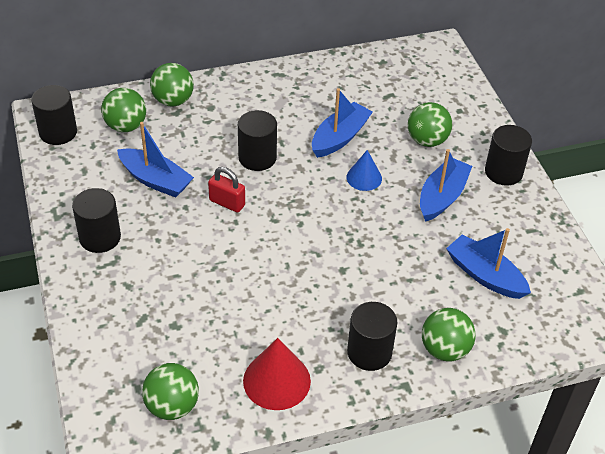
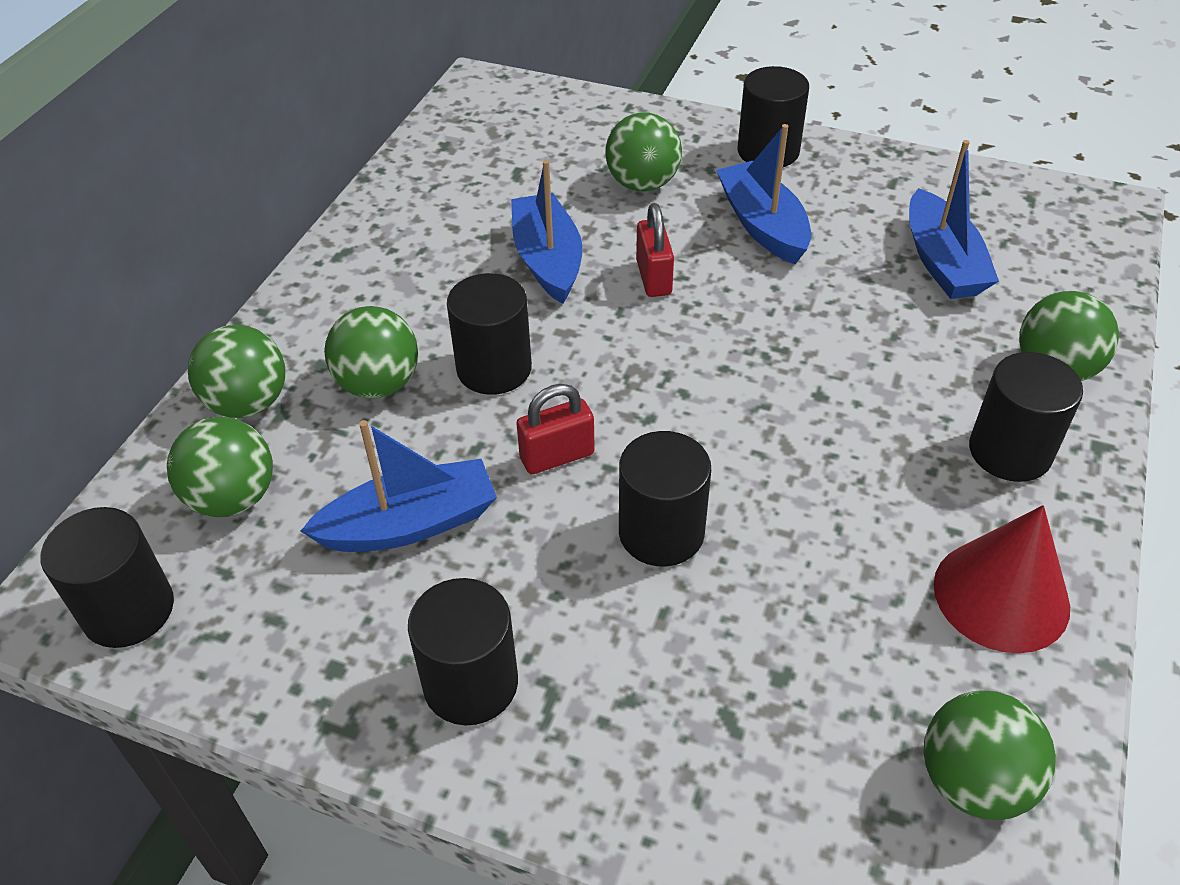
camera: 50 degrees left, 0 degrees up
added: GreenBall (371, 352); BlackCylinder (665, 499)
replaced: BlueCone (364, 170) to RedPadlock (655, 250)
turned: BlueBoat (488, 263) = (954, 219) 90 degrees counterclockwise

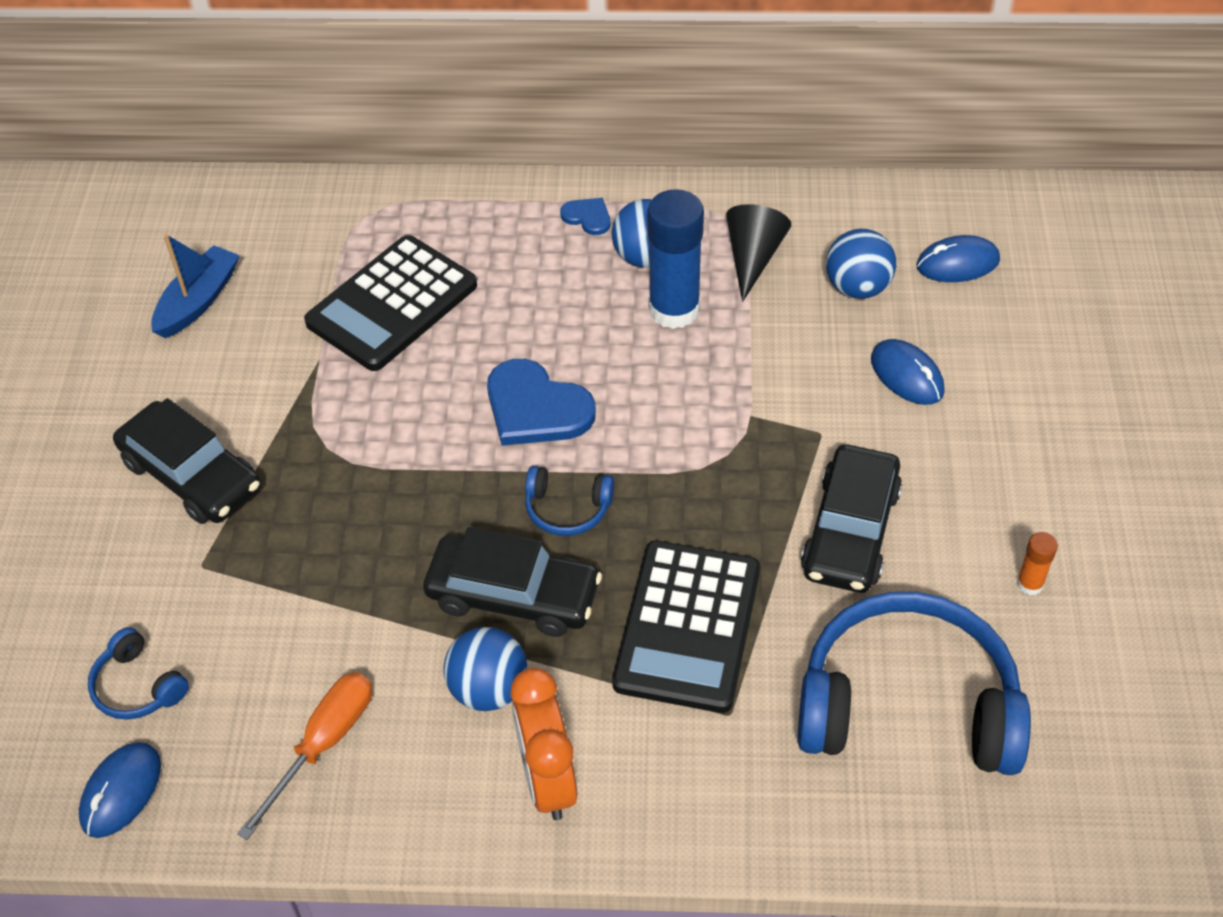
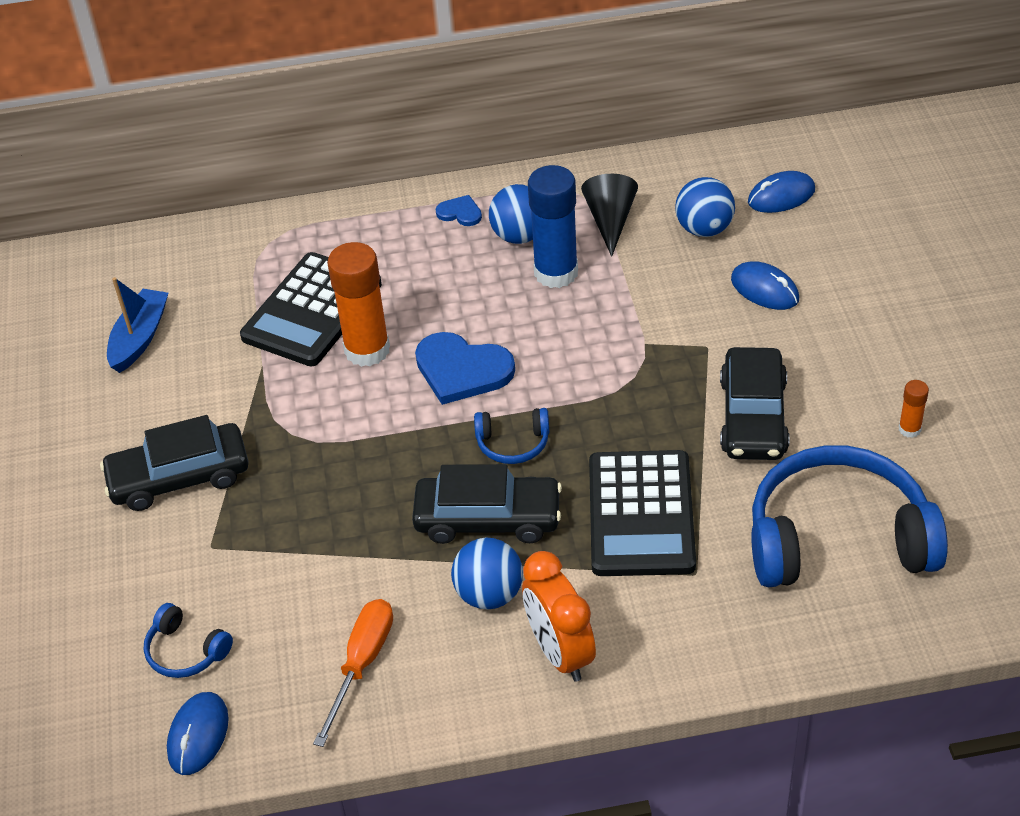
camera: 10 degrees left, 5 degrees down
added: OrangeGlueStick (358, 304)
turned: BlackCar (187, 461) = (174, 463) 135 degrees clockwise

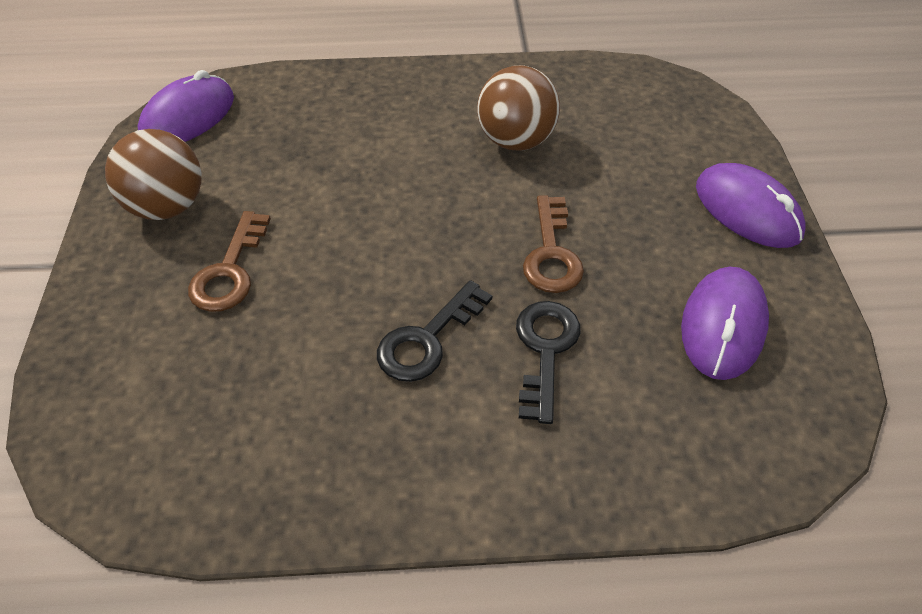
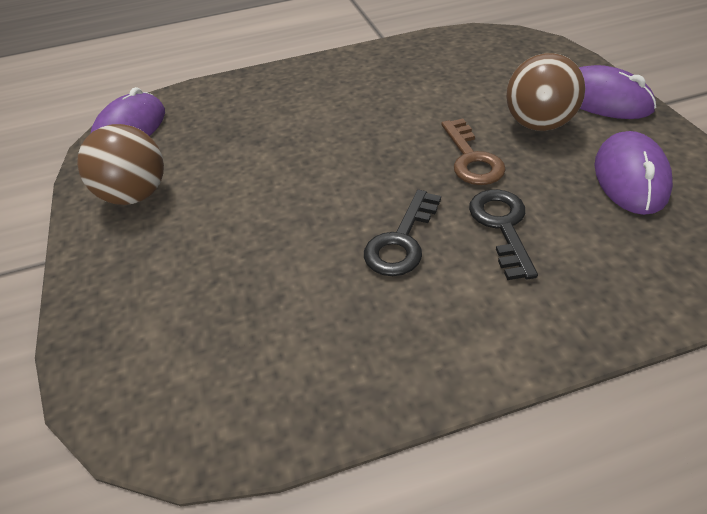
camera: 10 degrees left, 5 degrees down
removed: BrownKey (229, 261)
moved: BrownBall (518, 108) to (545, 92)

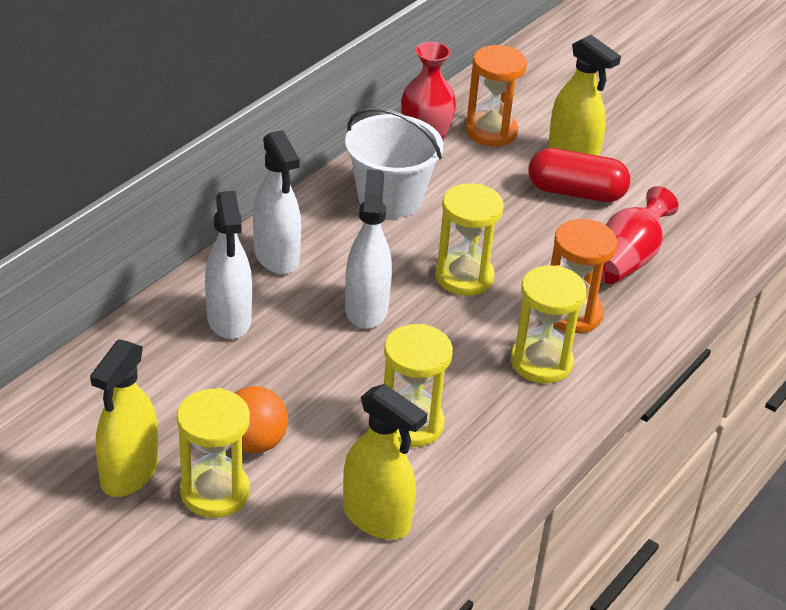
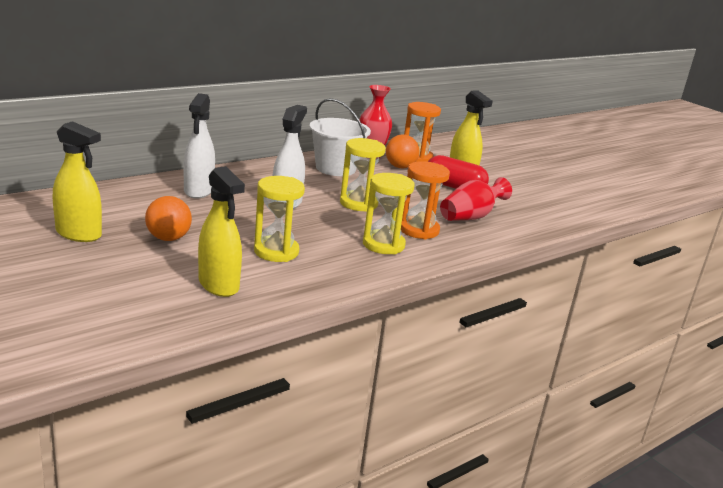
camera: 15 degrees right, 15 degrees down
removed: WhiteSprayBottle (277, 202); YellowHourglass (213, 453)
added: OrangeBall (402, 151)
turned: YellowSprayBottle (124, 418) = (77, 181) 105 degrees counterclockwise

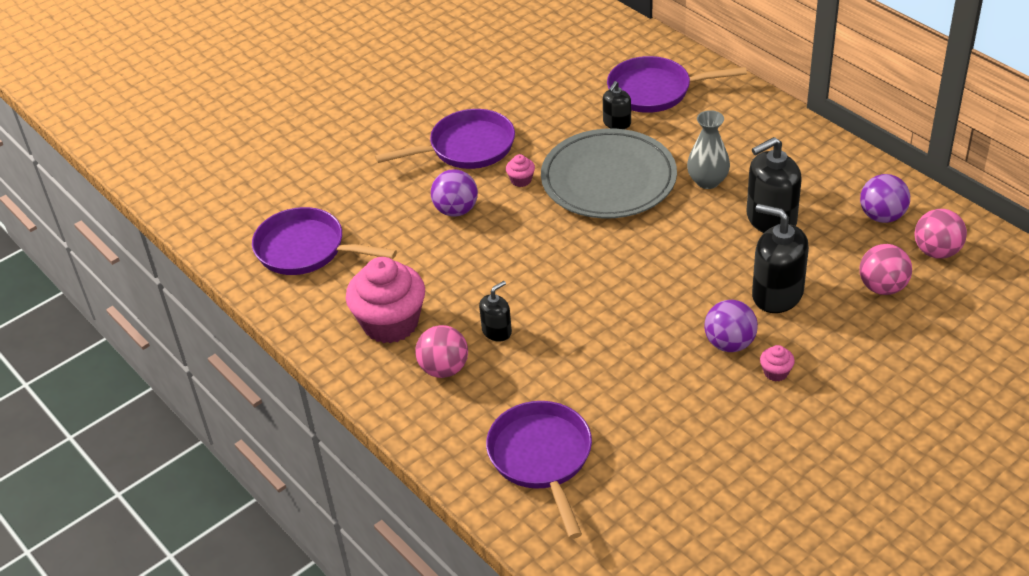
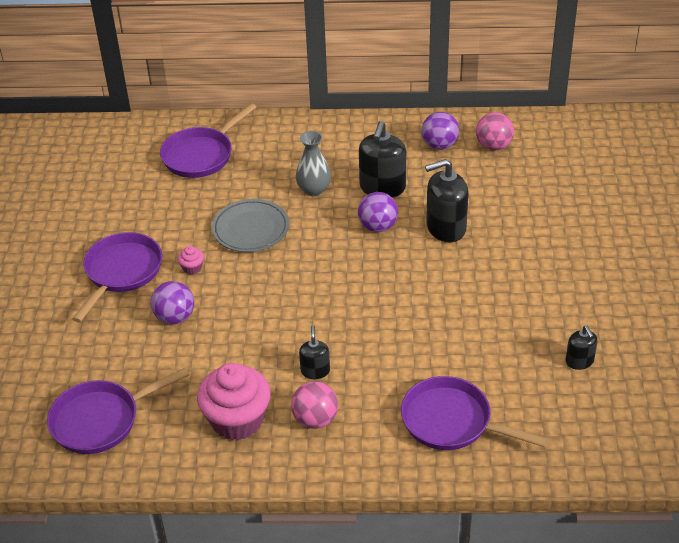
camera: 50 degrees left, 0 degrees up
removed: PinkBall (885, 269); PinkCupcake (777, 363)
moved: BlackSoapDispenser (617, 105) to (582, 348); PurpleBall (731, 326) to (378, 212)
resized: GreyPlate (609, 173) = (250, 225) x0.66

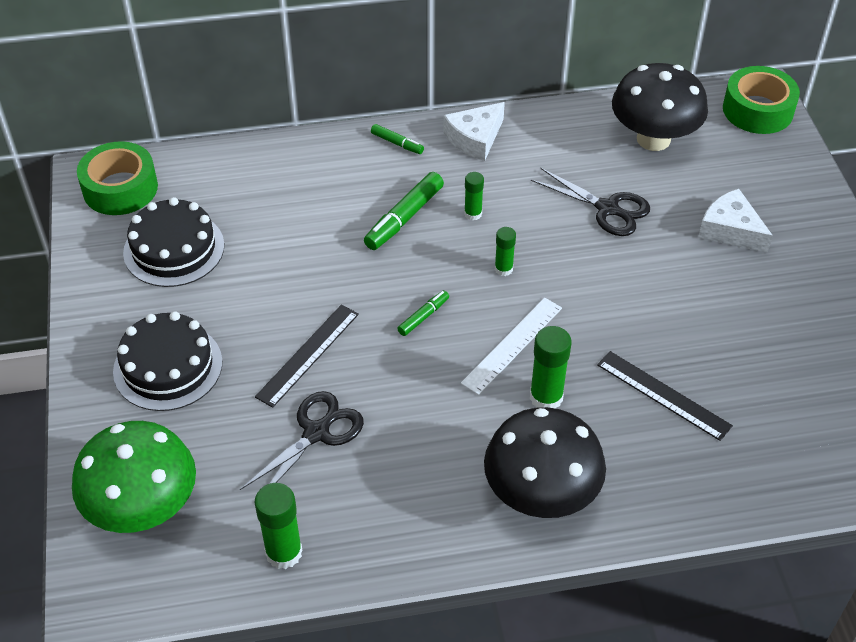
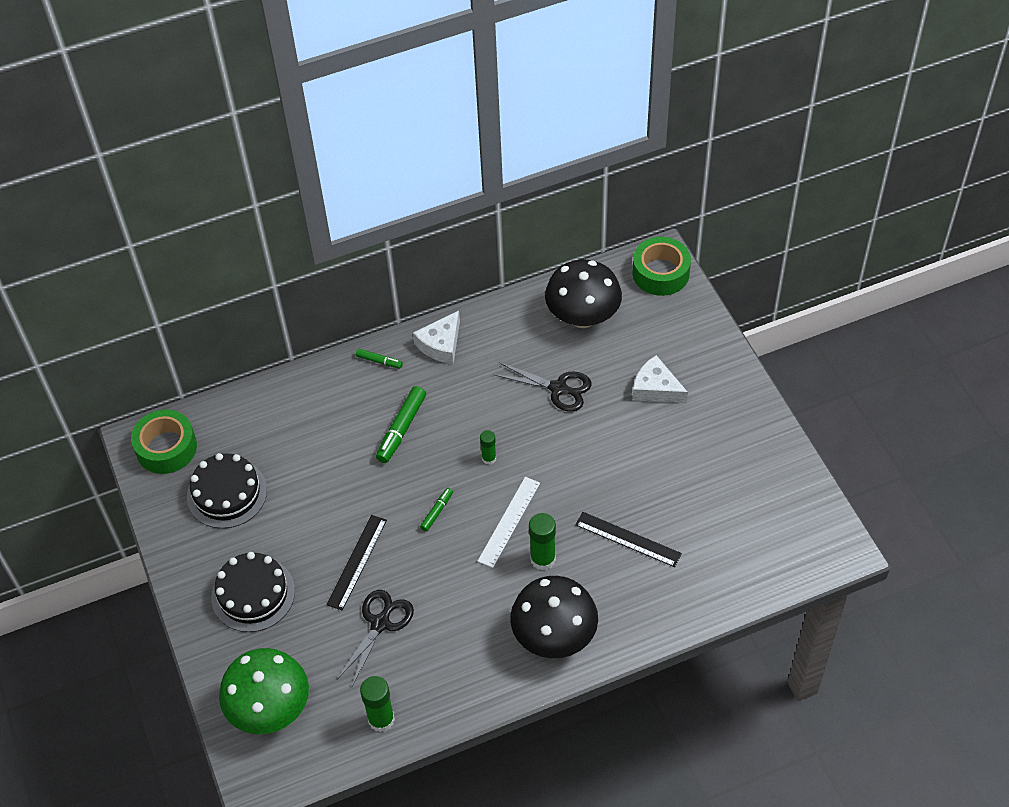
camera: 10 degrees left, 5 degrees up
removed: GreenGlueStick (474, 196)

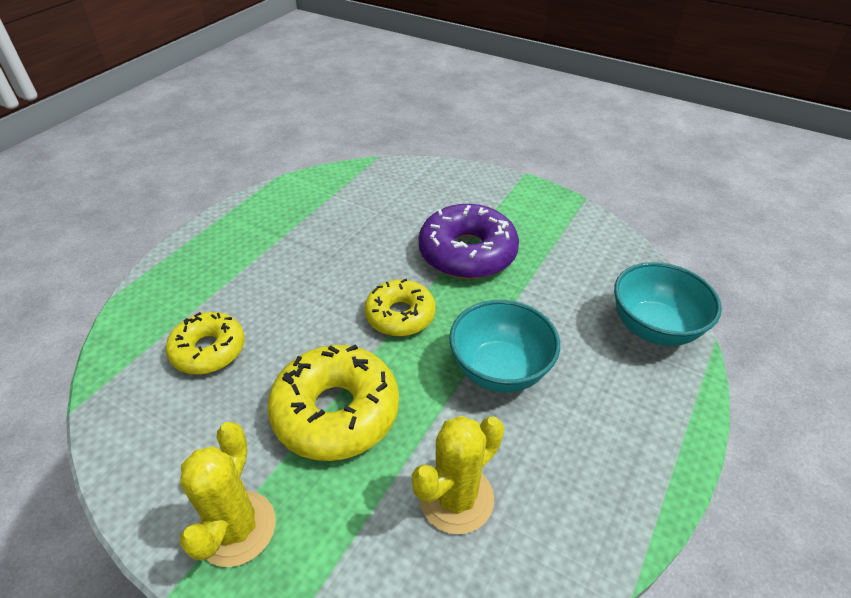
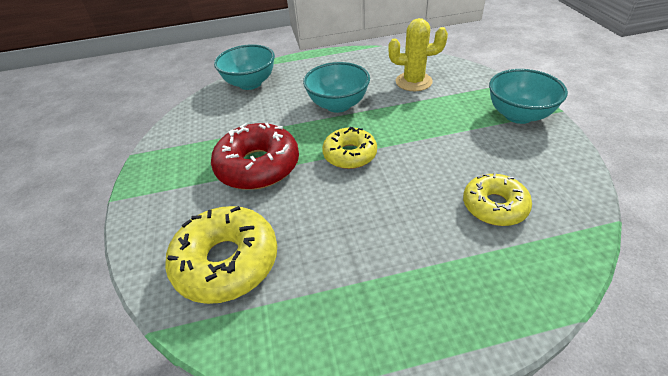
camera: 130 degrees left, 0 degrees up
moved: YellowDonut (333, 402) to (221, 255)
replaced: YellowCactus (227, 494) to TurquoiseBowl (528, 96)
recoloured: PurpleDonut (469, 241) to RedDonut (255, 156)

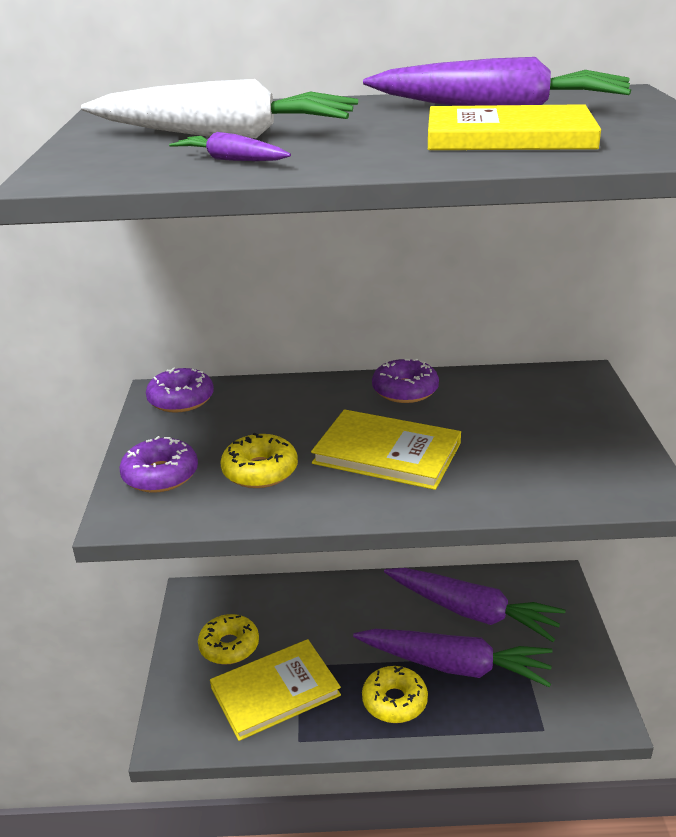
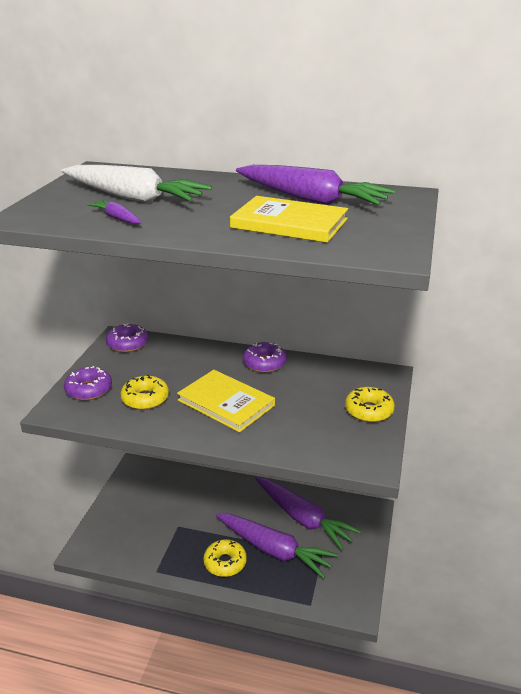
camera: 15 degrees right, 0 degrees up
removed: YellowBook (275, 690)
moved: YellowDonut (228, 639) to (370, 404)

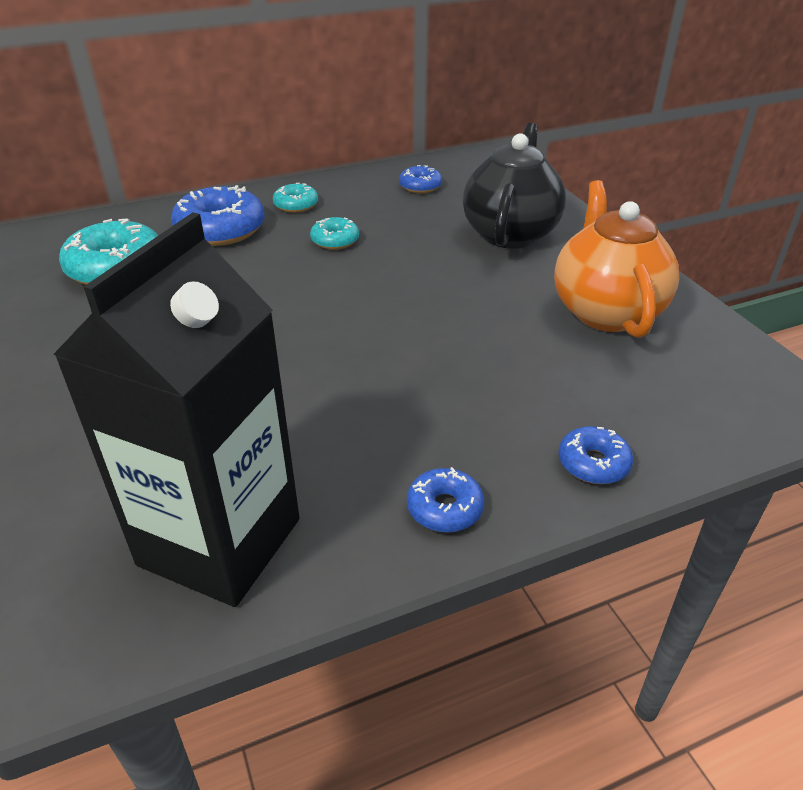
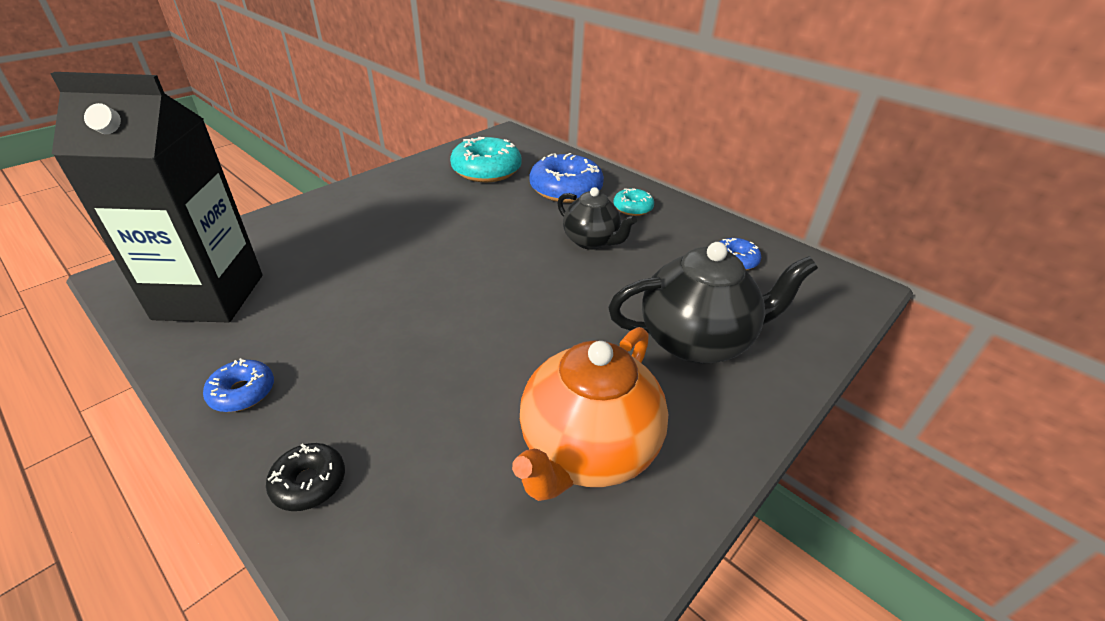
camera: 65 degrees right, 0 degrees up
replaced: TurquoiseDonut (334, 233) to BlackTeapot (597, 218)
recoloured: BlueDonut (596, 455) to BlackDonut (305, 477)
turned: OrangeTeapot (616, 259) = (590, 414) 150 degrees clockwise

